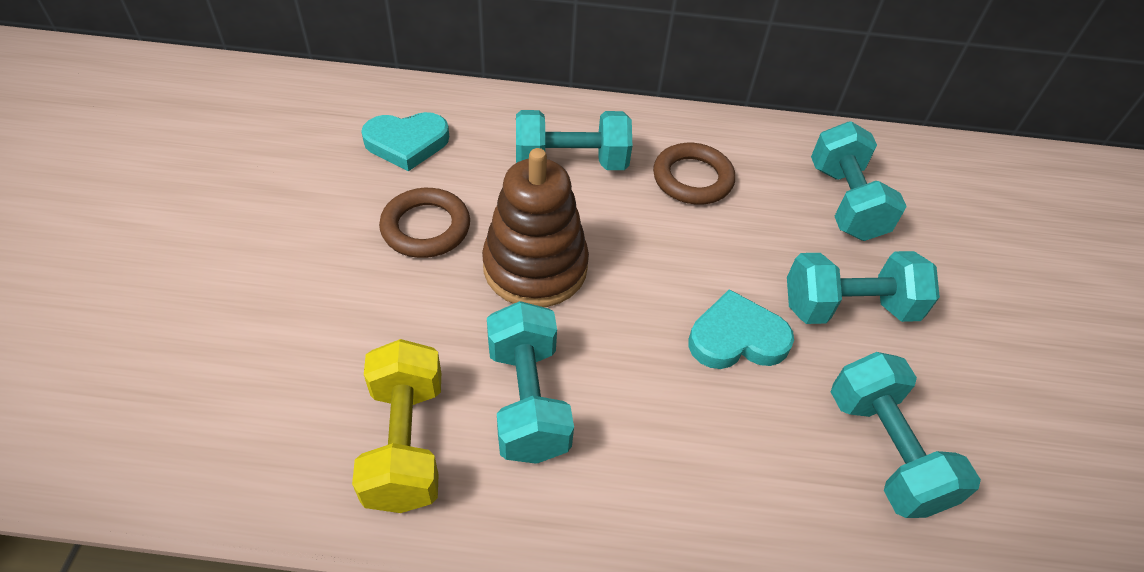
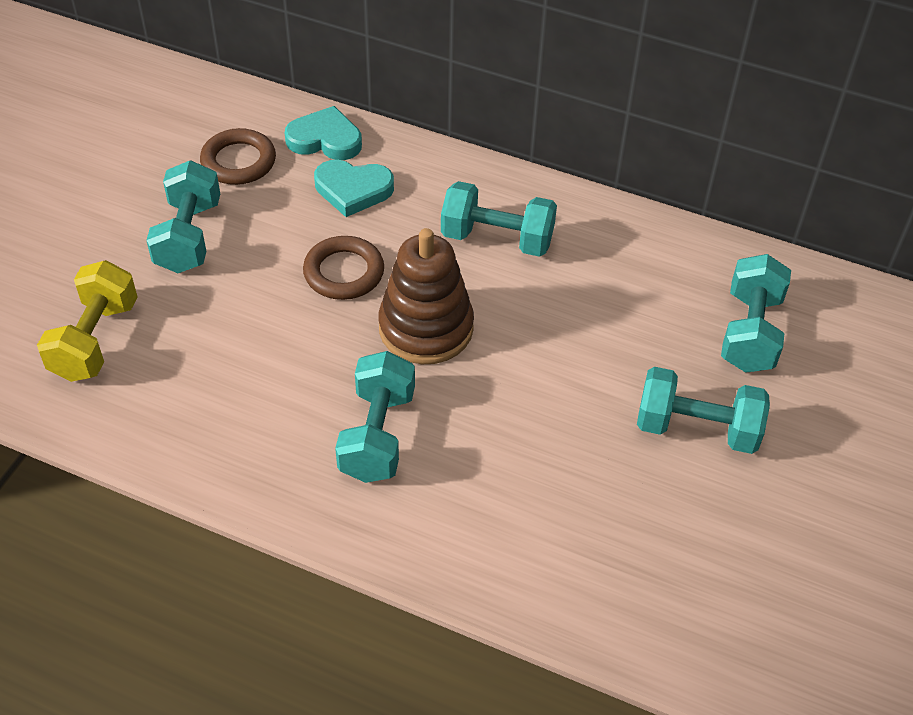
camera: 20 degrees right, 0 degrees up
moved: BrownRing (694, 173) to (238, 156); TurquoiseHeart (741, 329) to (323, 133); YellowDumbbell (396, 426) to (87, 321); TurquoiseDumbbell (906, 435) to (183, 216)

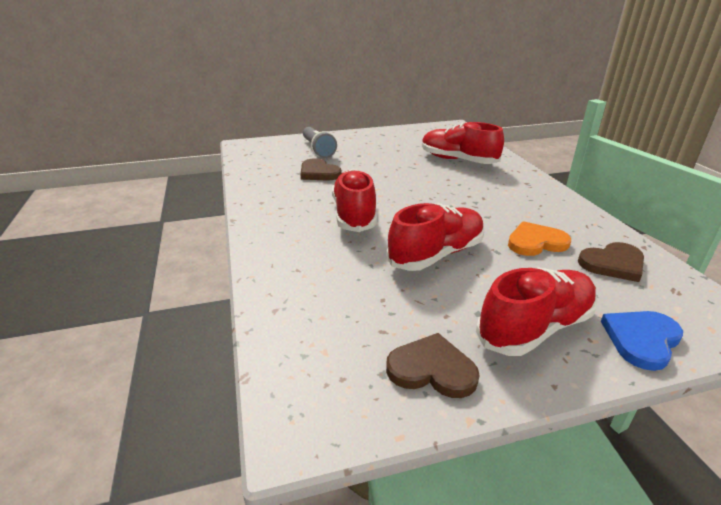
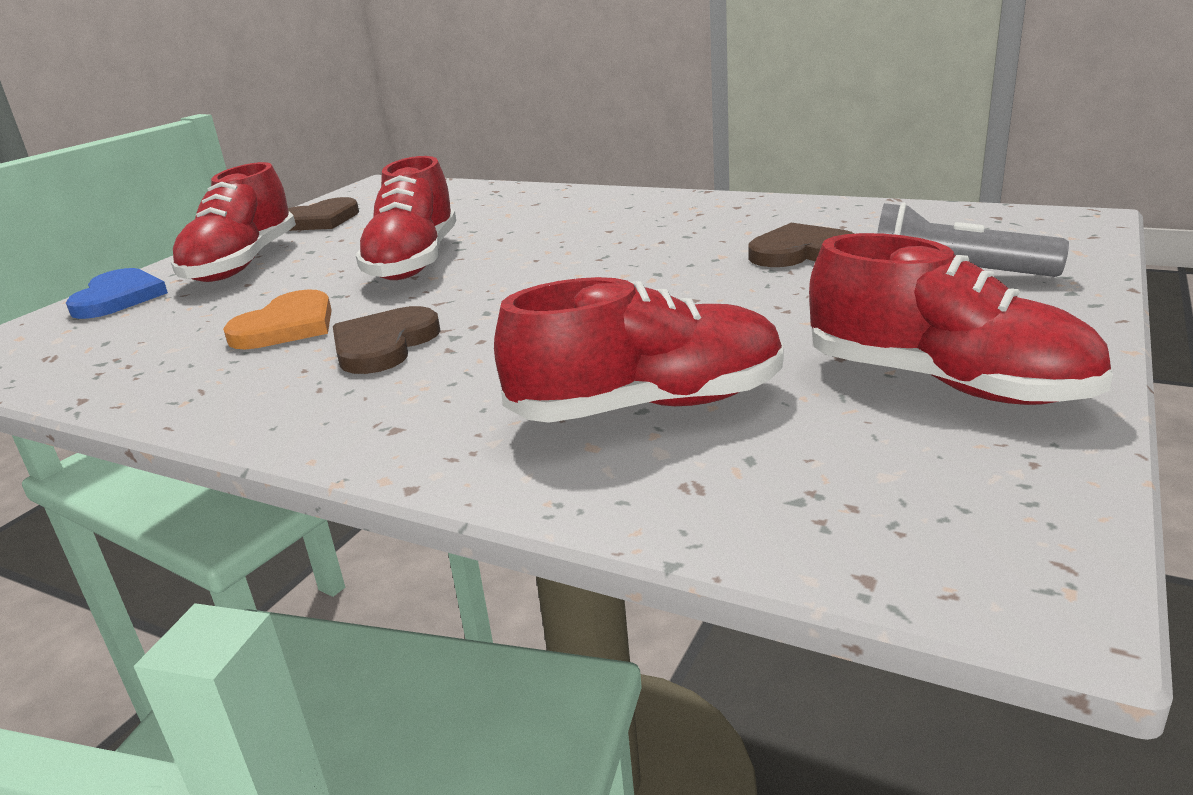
camera: 135 degrees right, 5 degrees down
moved: RedShoe (354, 200) to (961, 319); BrownHeart (611, 262) to (387, 340)

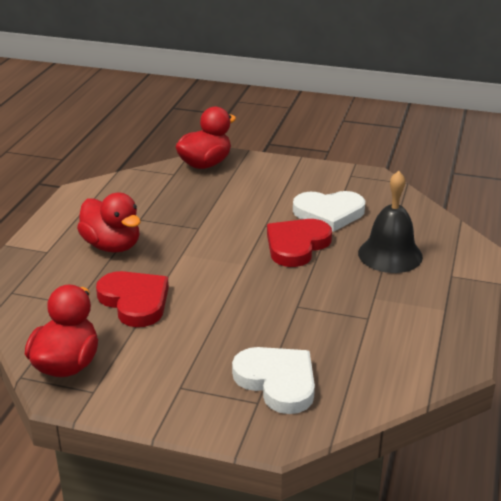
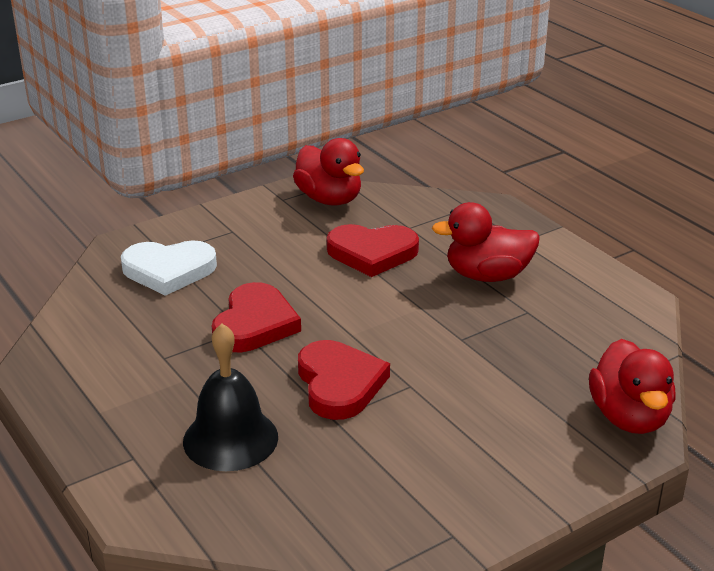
camera: 130 degrees right, 0 degrees up
removed: WhiteHeart (329, 211)
added: RedHeart (256, 317)

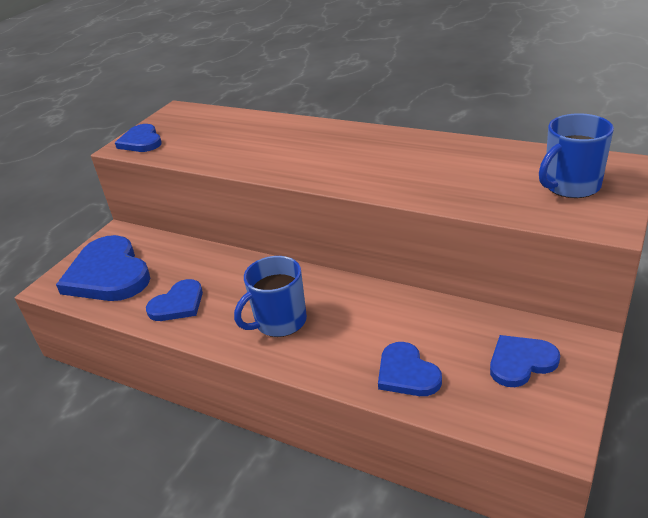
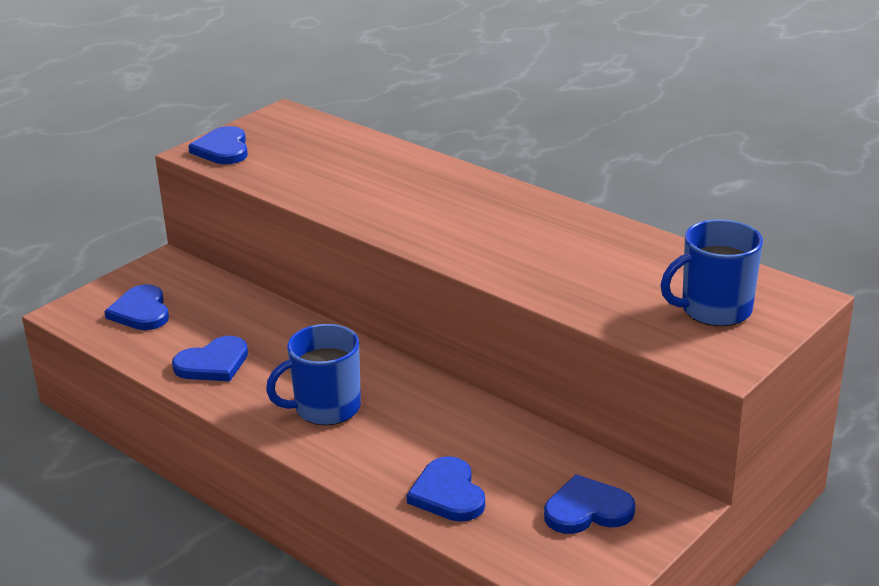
camera: 10 degrees right, 5 degrees down
resized: BlueHeart (103, 268) = (137, 307) x0.56

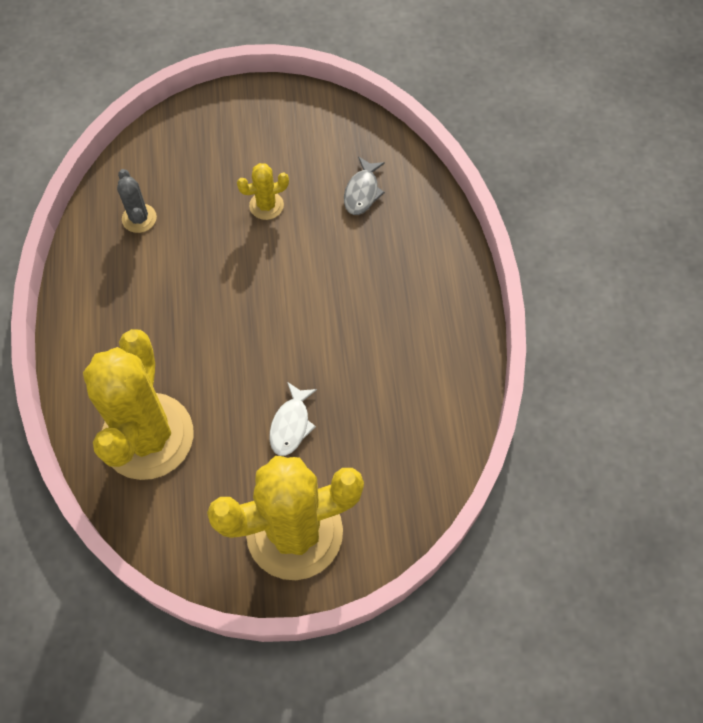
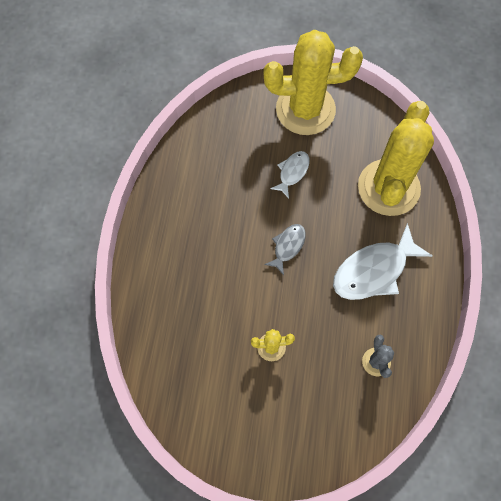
camera: 165 degrees left, 5 degrees up
added: WhiteFish (382, 261)
moved: GreyFish (364, 185) to (285, 249)

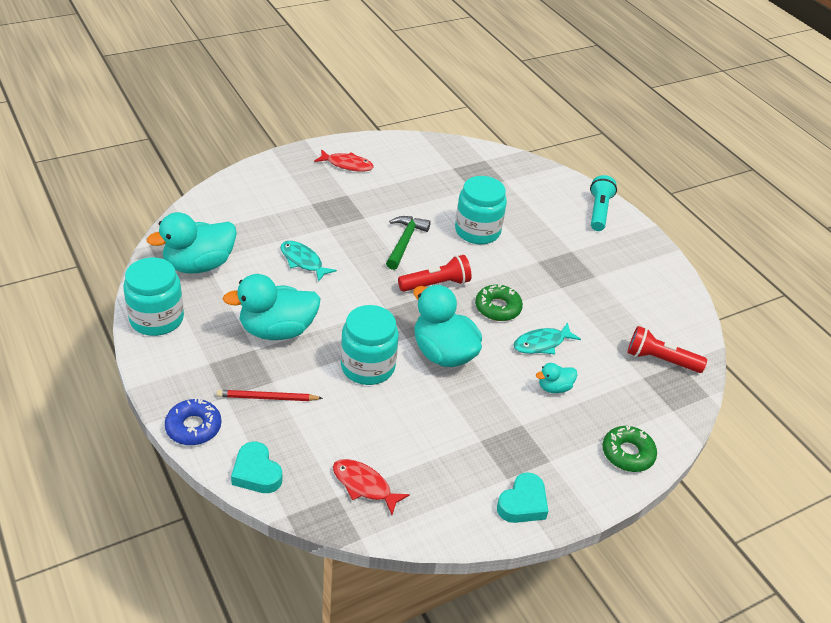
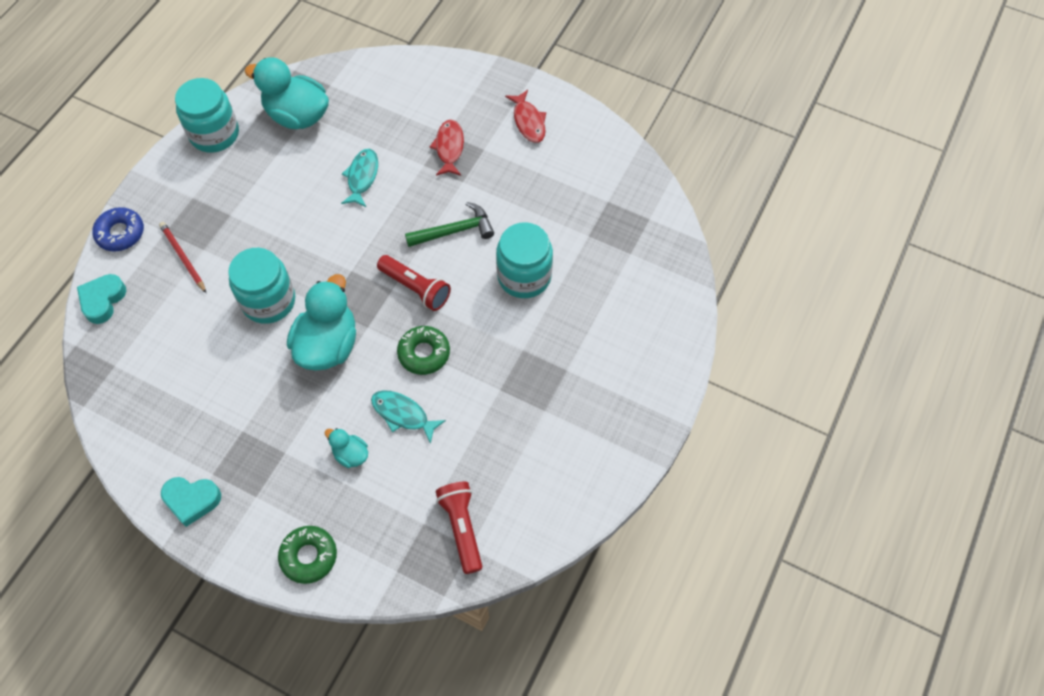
camera: 60 degrees right, 20 degrees up
removed: TurquoiseFlashlight (603, 203); TurquoiseDuck (272, 307)
moved: RedFish (371, 487) to (447, 148)

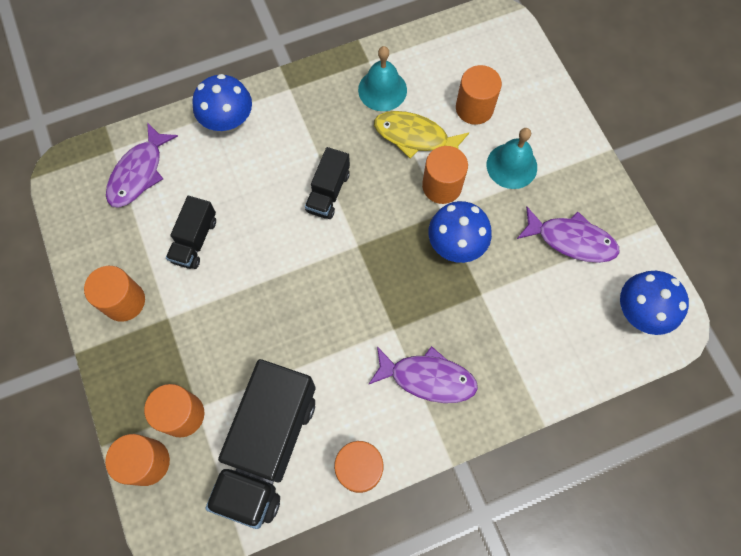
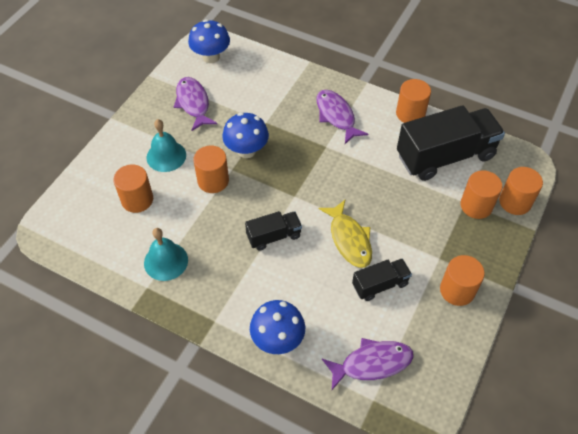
camera: 130 degrees left, 15 degrees down
moved: YellowFish (421, 134) to (345, 234)

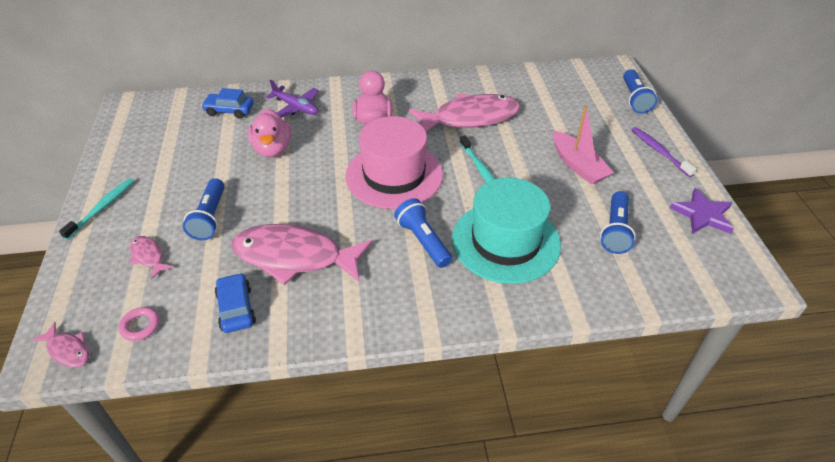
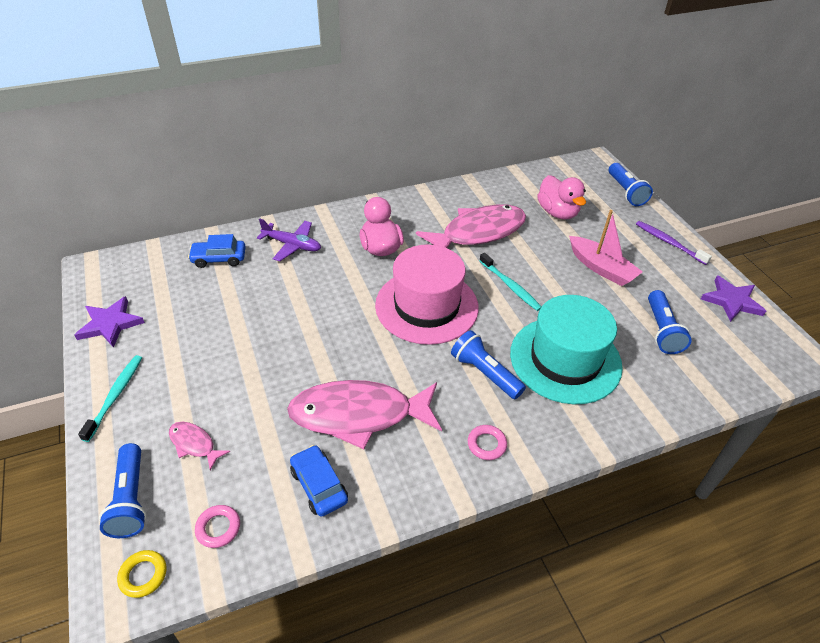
camera: 15 degrees left, 0 degrees up
added: PurpleStar (109, 322); PinkRing (487, 442)
moved: PinkDuck (269, 133) to (561, 197); BlueFlashlight (204, 209) to (123, 490)
replaced: PinkFish (61, 345) to YellowRing (141, 574)

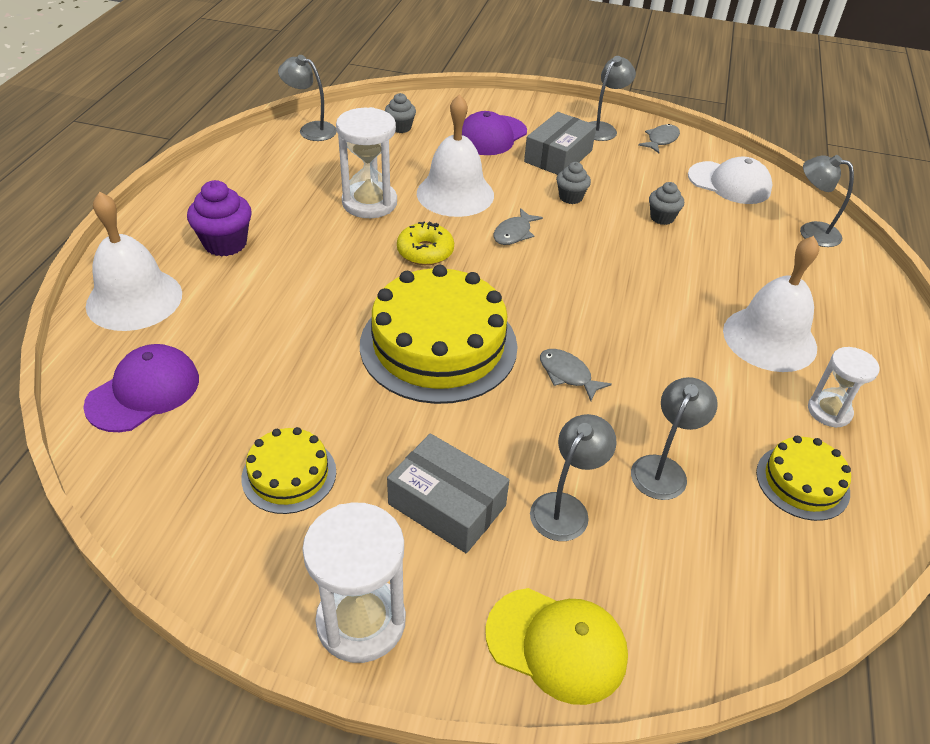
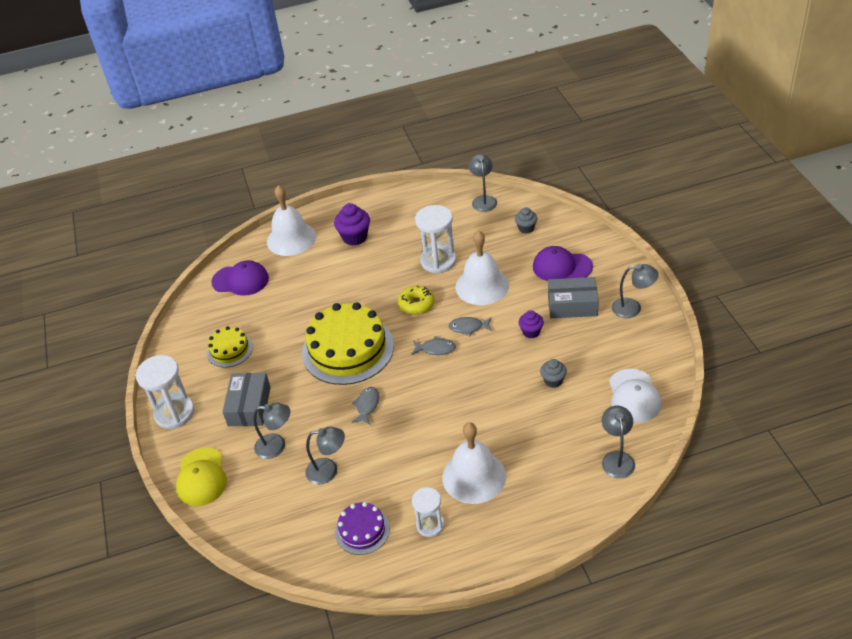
camera: 65 degrees right, 0 degrees up
moved: GreyFish (659, 138) to (433, 345)
recoloured: GreyCupcake (573, 183) to PurpleCupcake (531, 324); YellowCake (803, 478) to PurpleCake (362, 528)

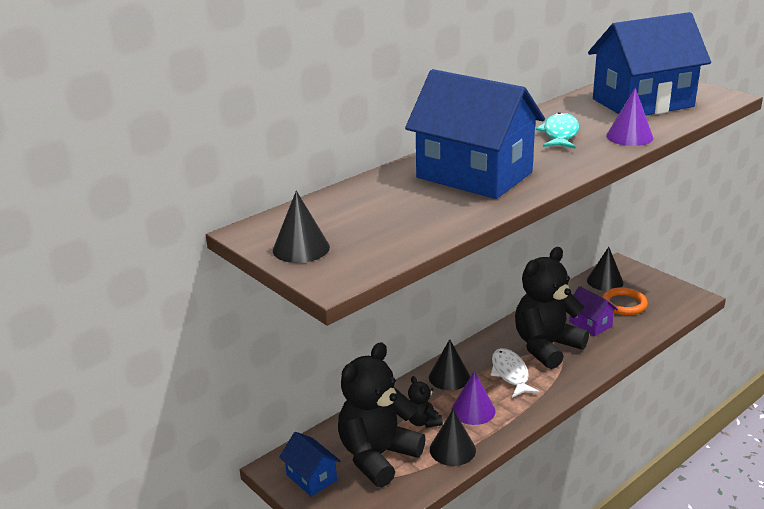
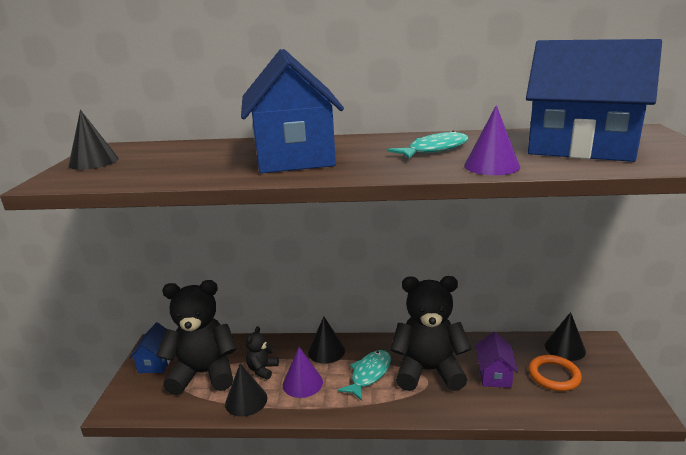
camera: 45 degrees right, 5 degrees down
recoloured: WhiteFish (515, 373) to TurquoiseFish (364, 375)

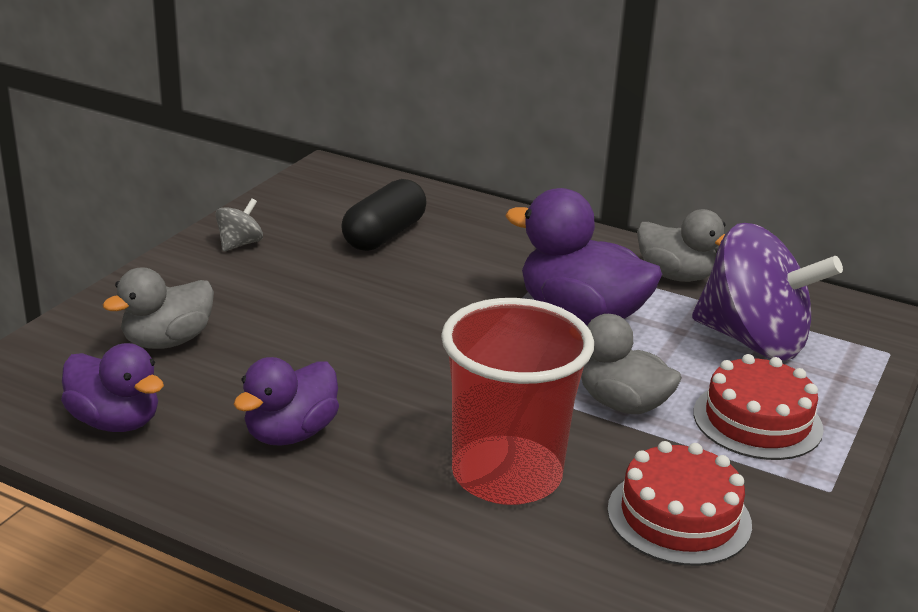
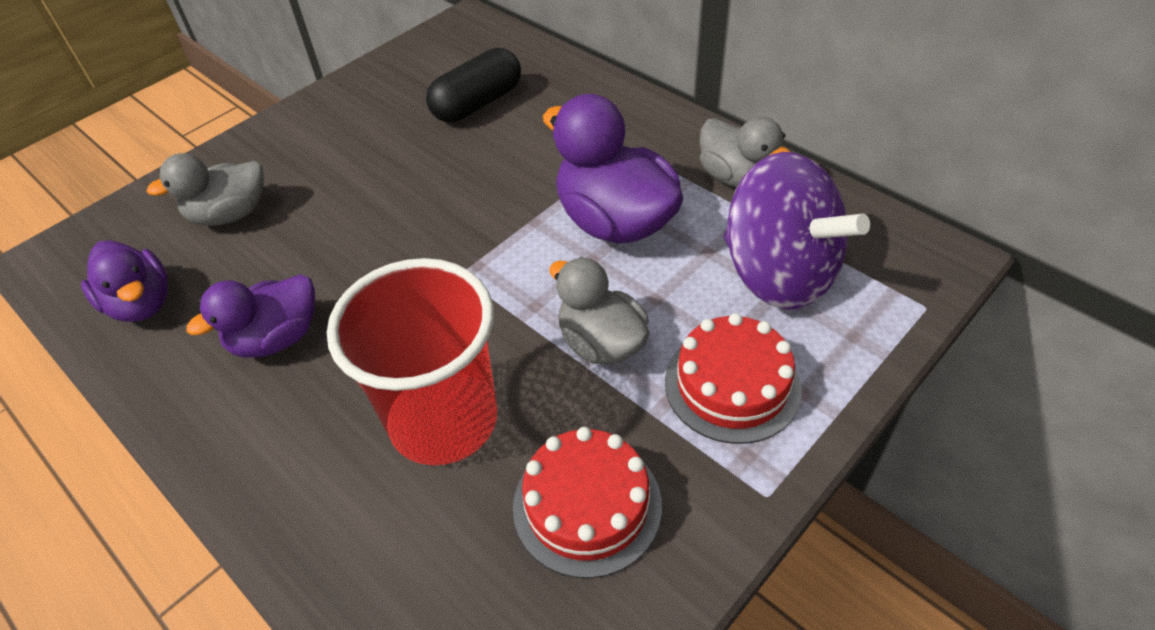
camera: 20 degrees right, 20 degrees up
removed: GreySpinningTop (239, 225)

